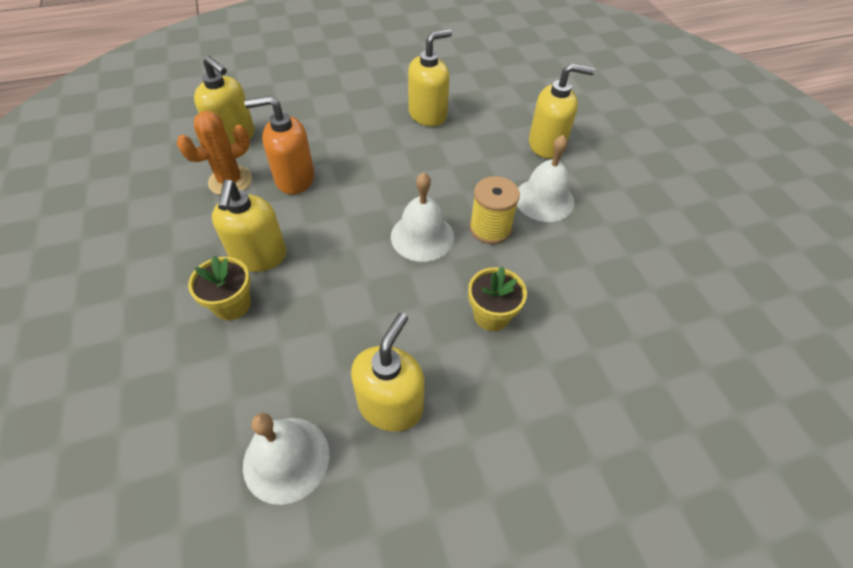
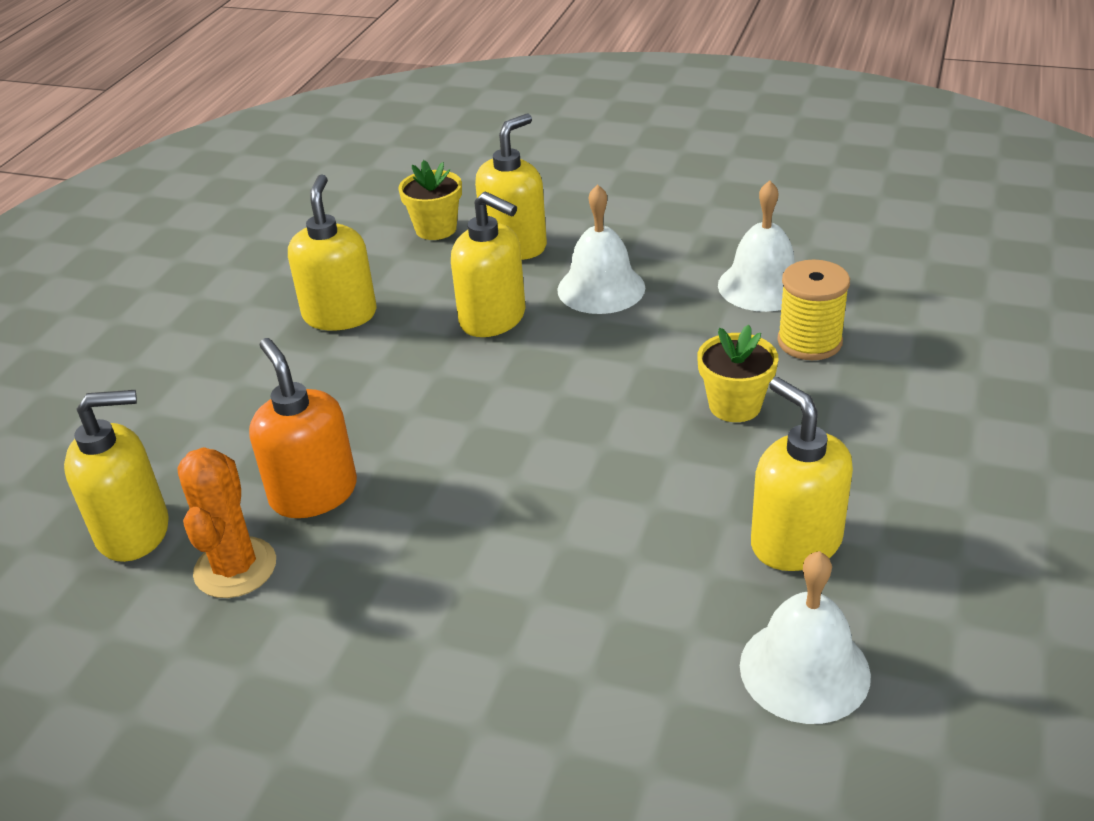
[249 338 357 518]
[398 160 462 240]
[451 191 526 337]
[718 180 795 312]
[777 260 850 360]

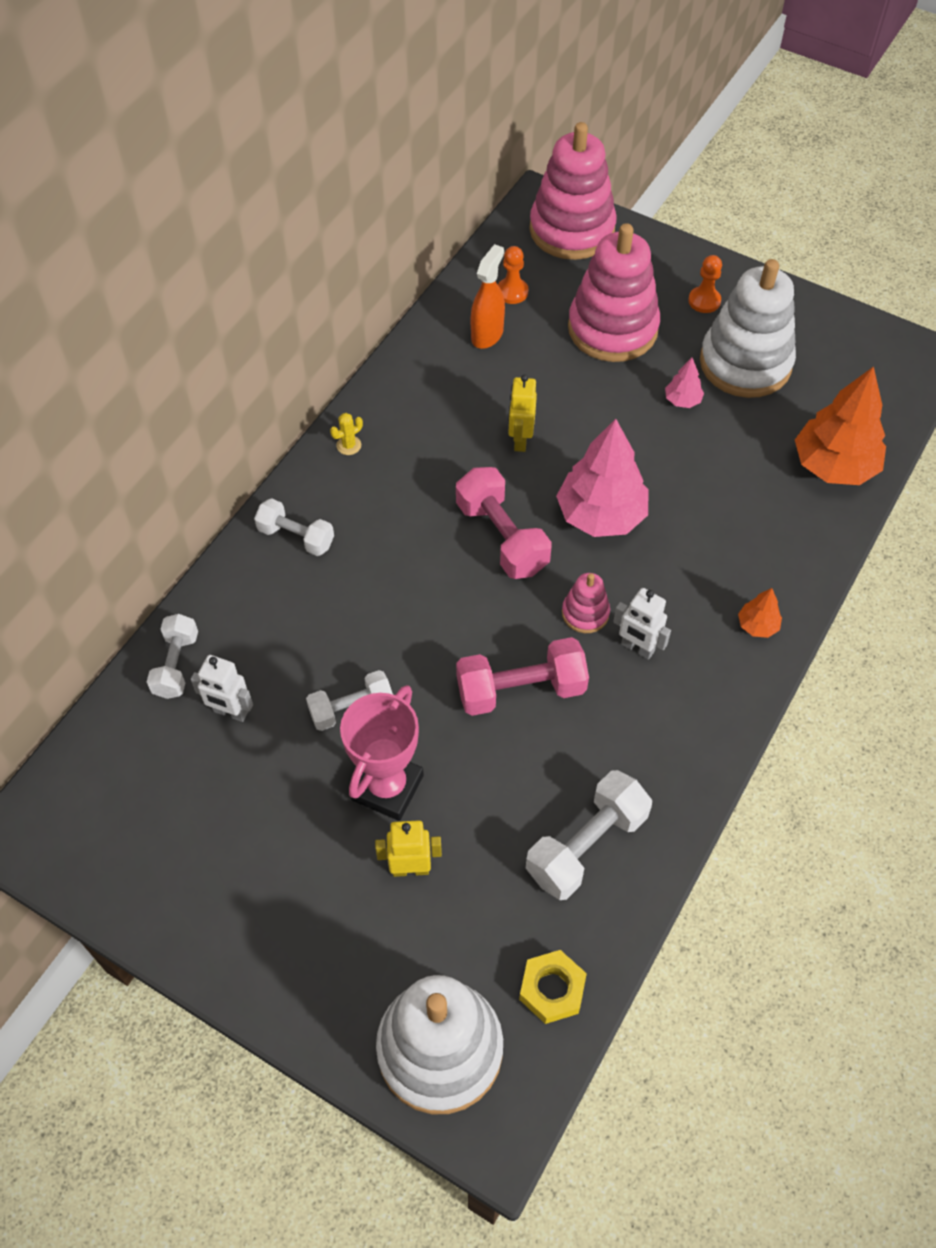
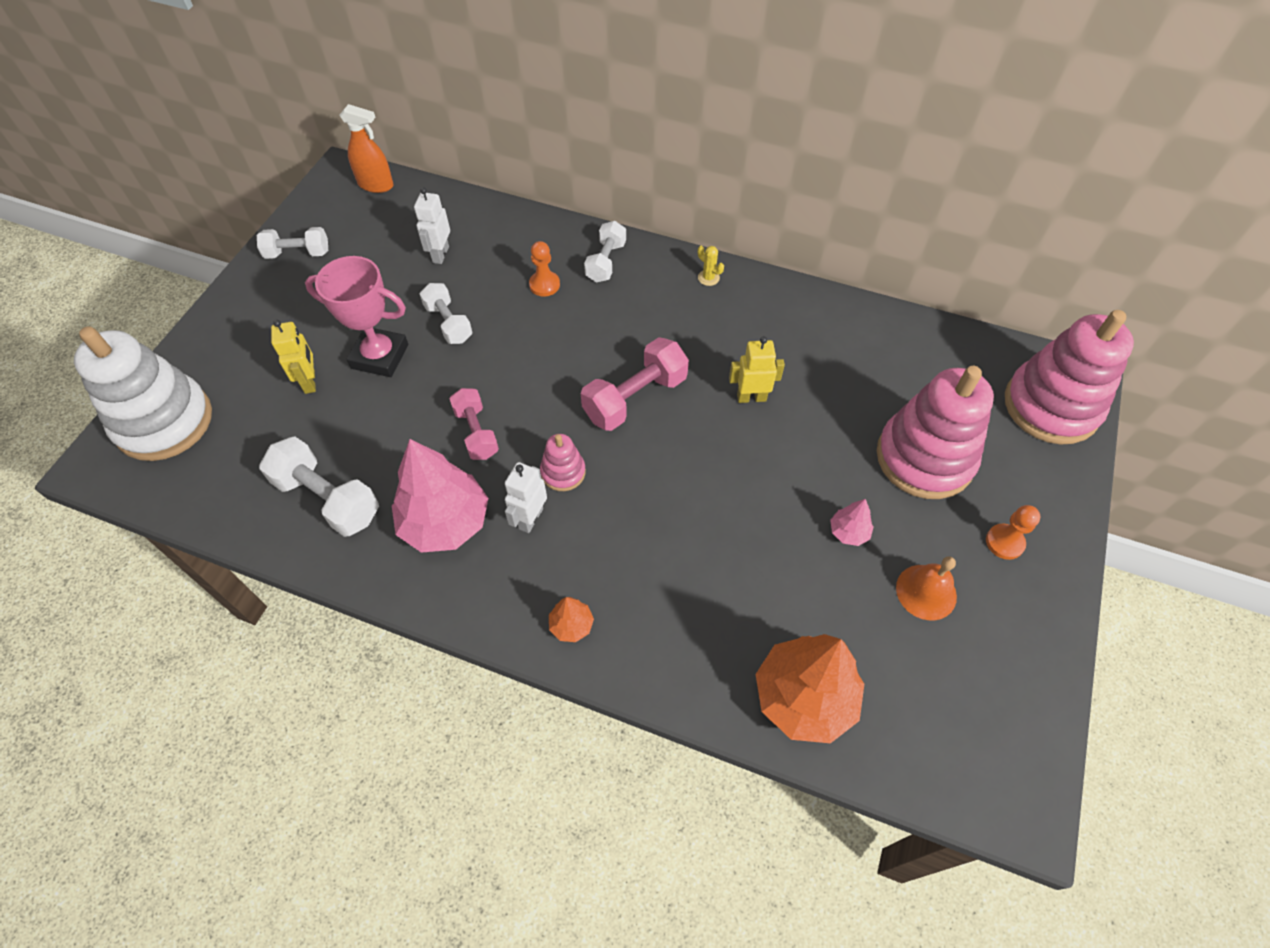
[257 227 328 259]
[340 104 393 193]
[392 439 488 553]
[449 388 499 460]
[529 241 560 297]
[896 556 957 620]
[519 950 587 1024] (first image)

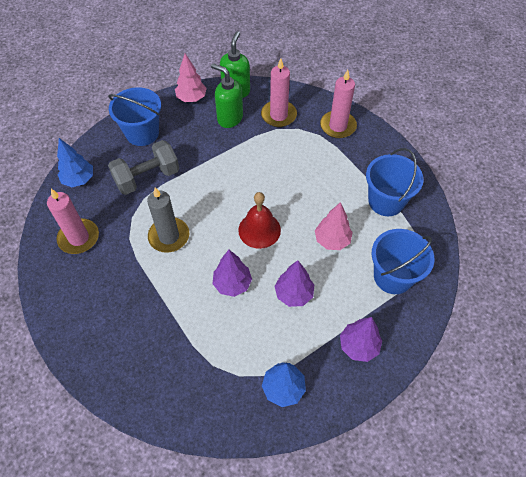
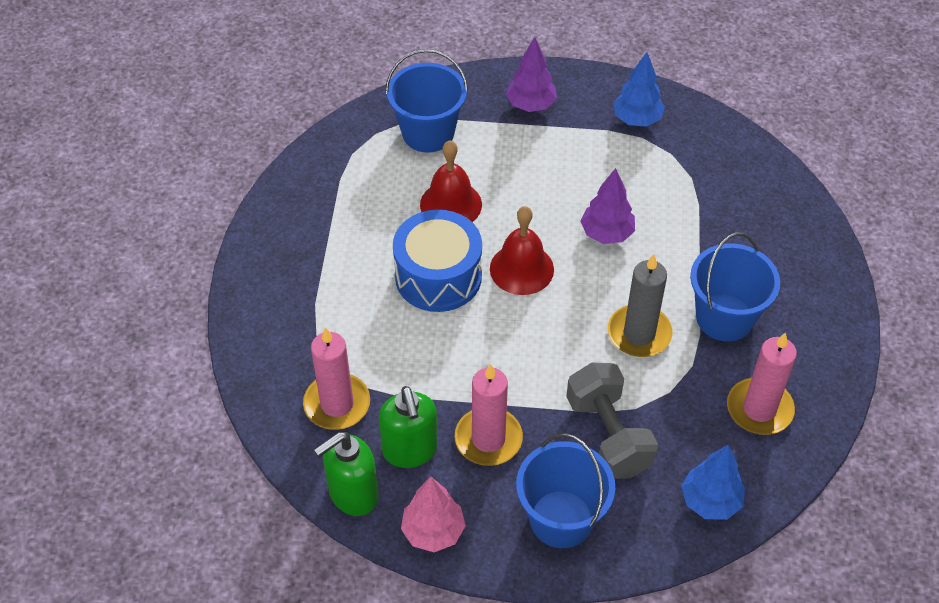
[393 210 482 312]
[420 141 482 222]
[454 364 523 466]
[566 362 658 479]
[690 232 780 342]
[274 260 314 307] (first image)

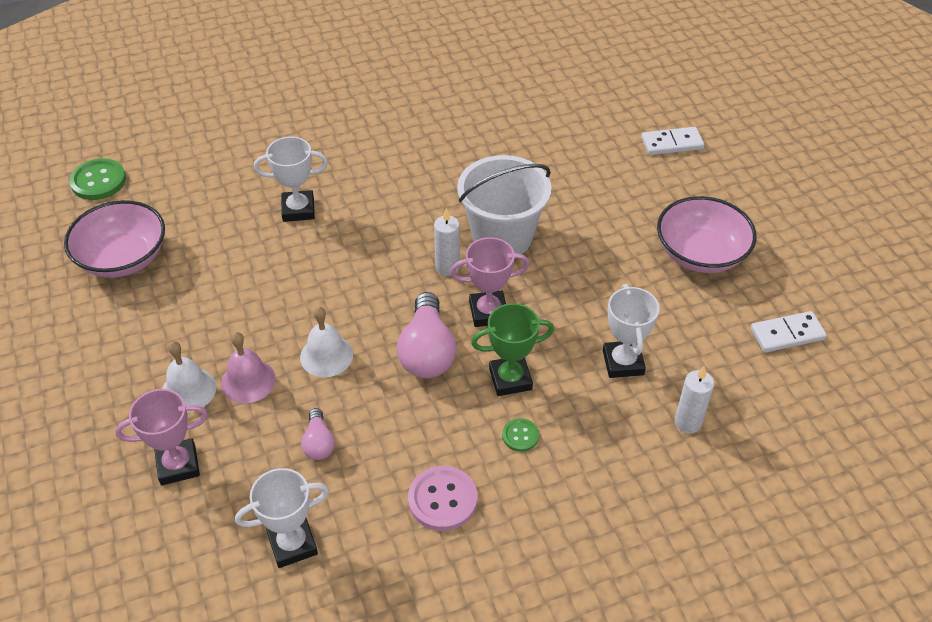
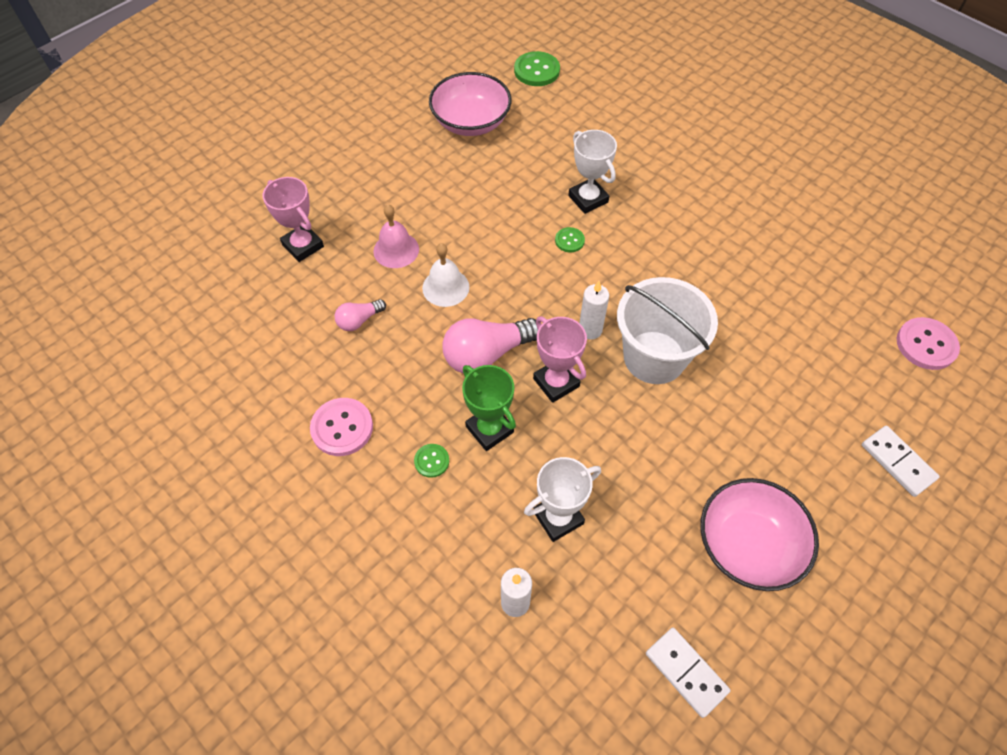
[555 227 585 252]
[897 317 960 370]
[162 341 216 412] (first image)
[235 468 329 568] (first image)

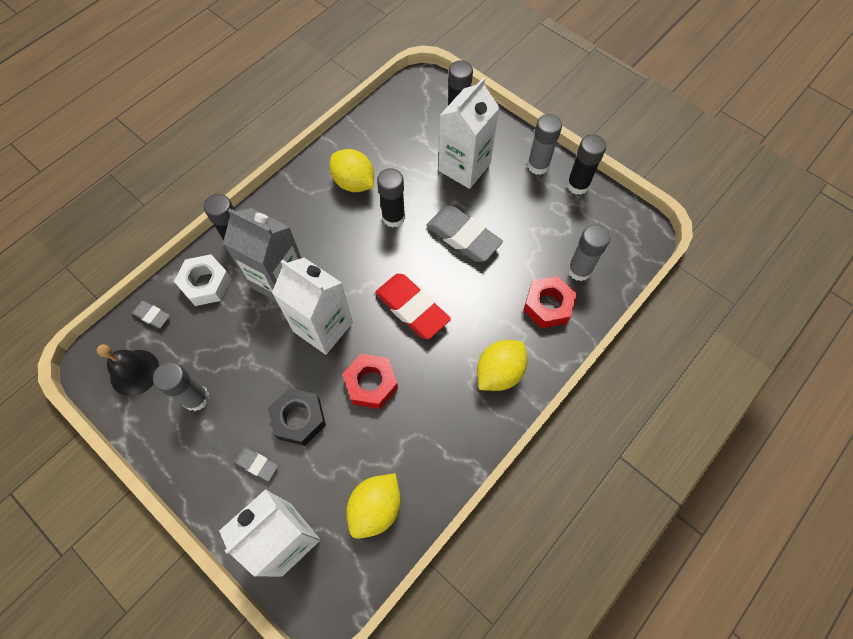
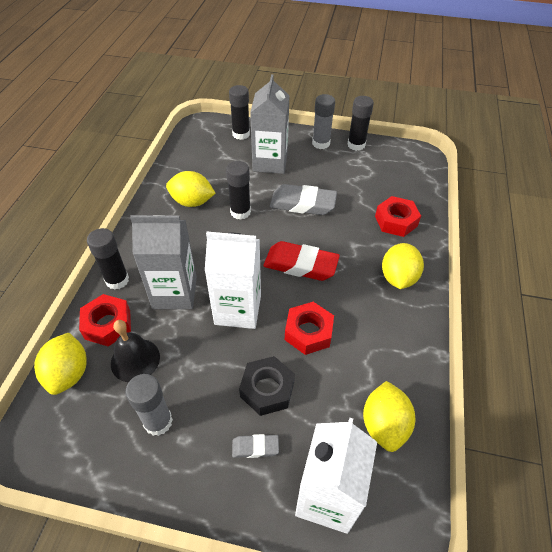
[34 333 87 395]
[79 294 131 346]
[111 320 160 382]
[250 74 290 174]
[568 225 610 281] (first image)

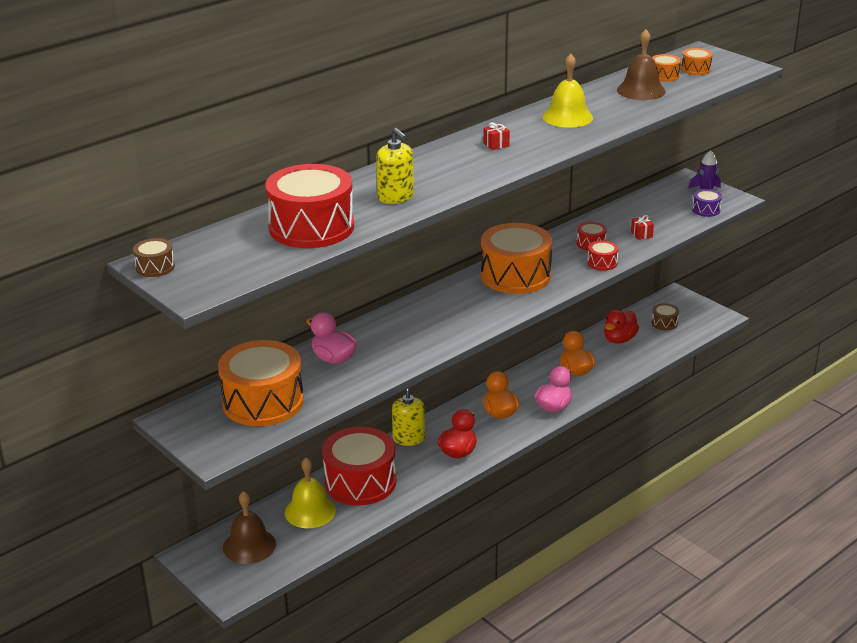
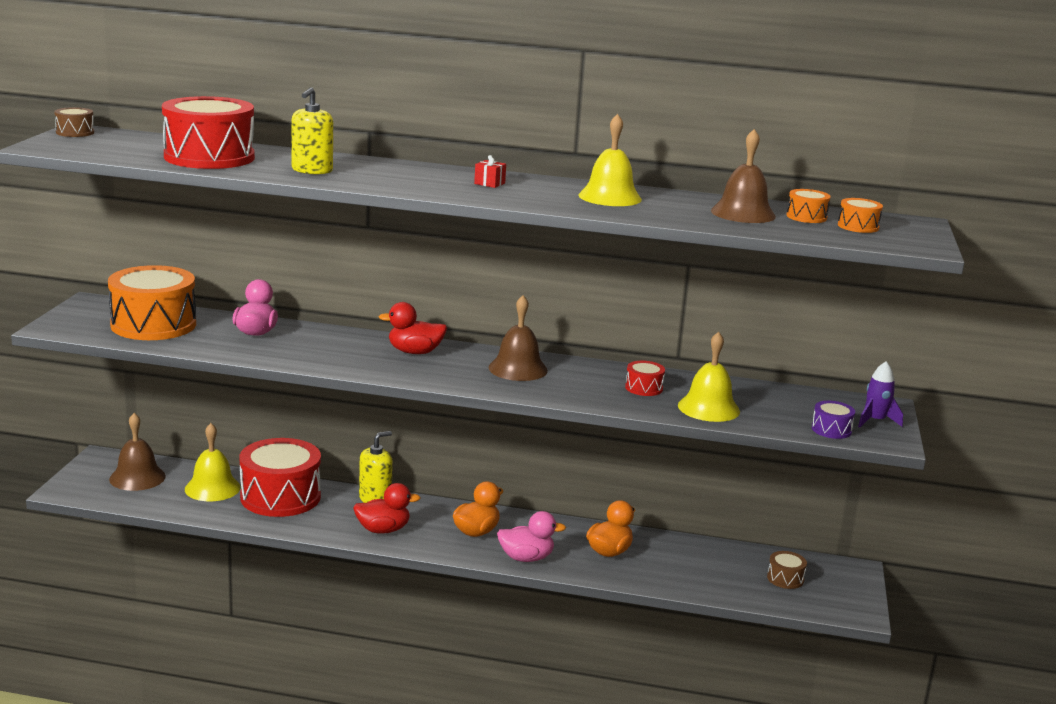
[378 302 447 354]
[488 295 548 381]
[678 332 740 422]
[587 240 618 270] (first image)

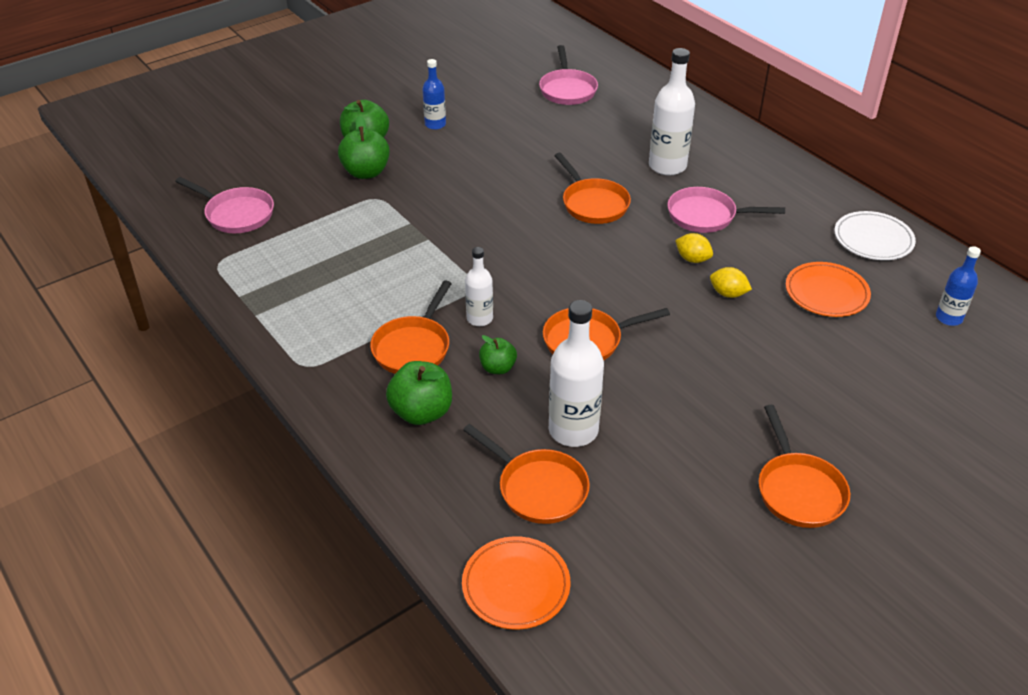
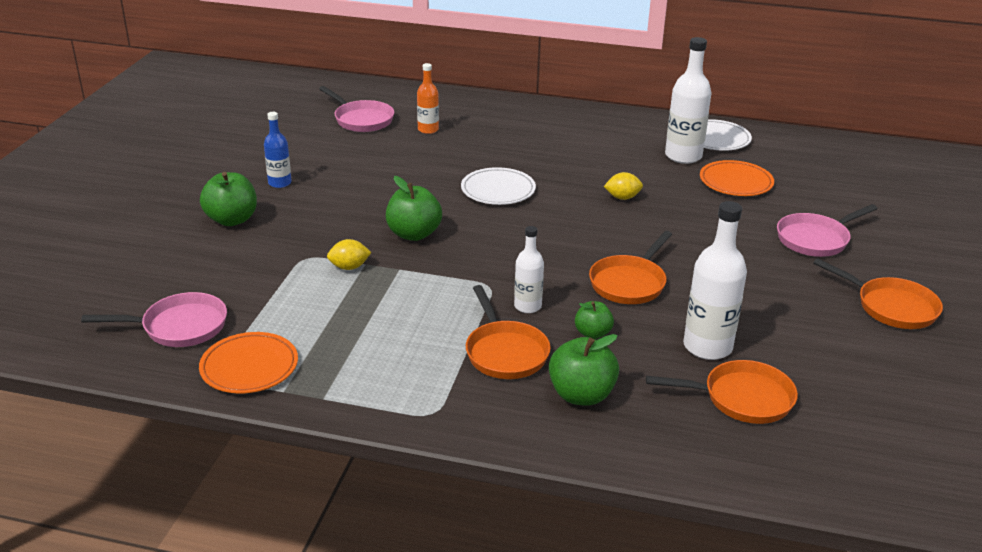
[199 332 298 393]
[327 239 372 270]
[386 176 442 241]
[417 63 439 134]
[461 167 536 205]
[665 37 711 164]
[777 204 878 257]
[936 246 981 326] (first image)

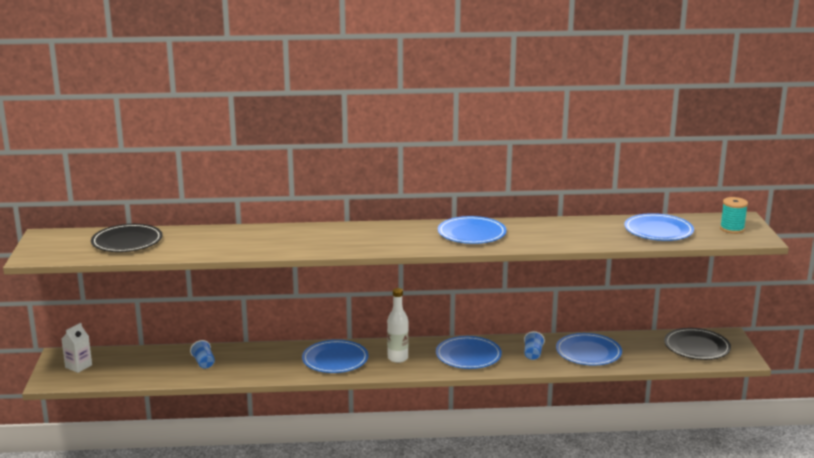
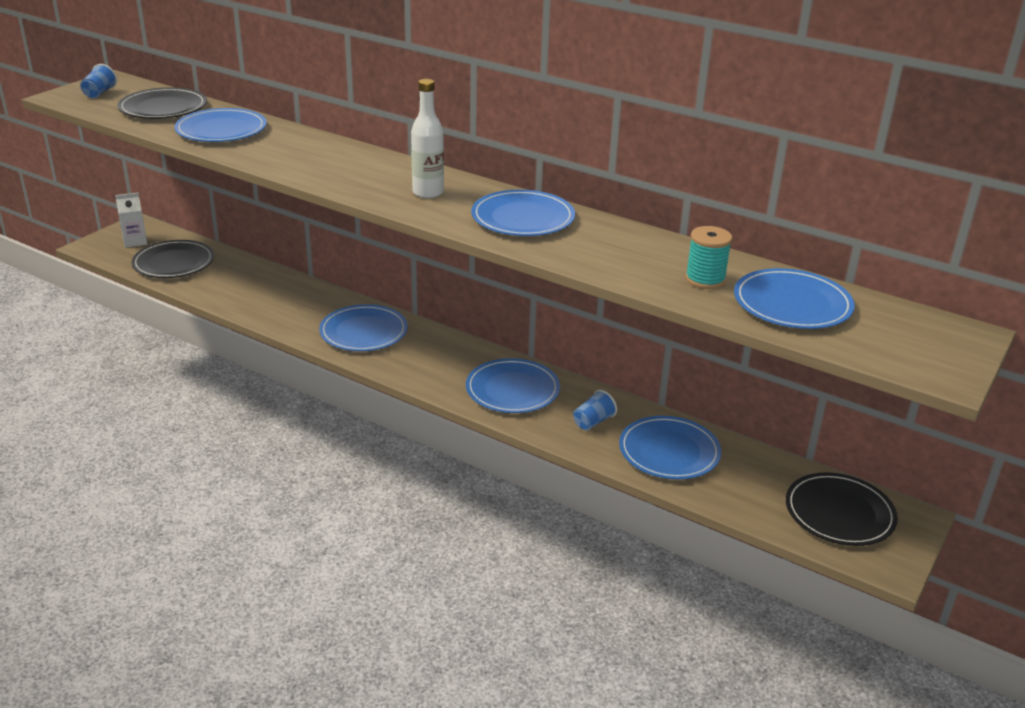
[80 64 117 98]
[131 240 214 278]
[174 108 267 142]
[411 79 444 198]
[685 226 732 289]

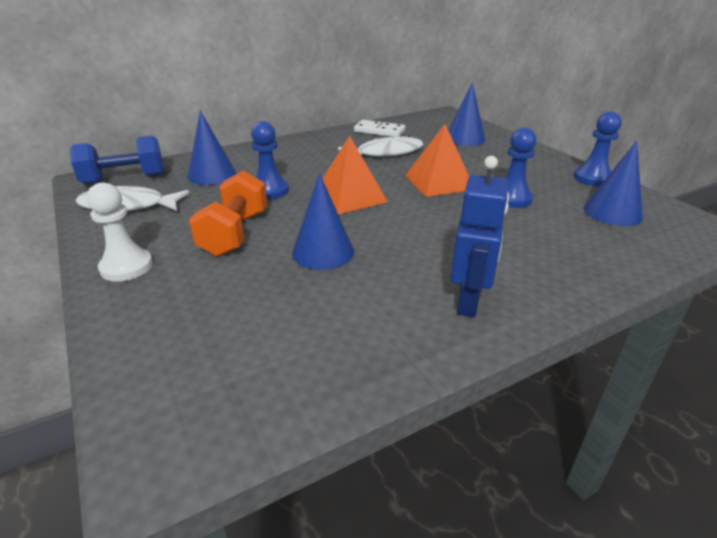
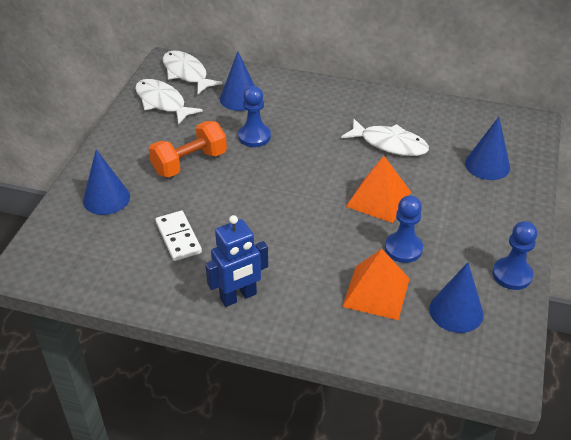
[83 150 130 215]
[155 211 202 261]
[163 50 223 94]
[342 249 410 320]
[86 183 153 282] (first image)

